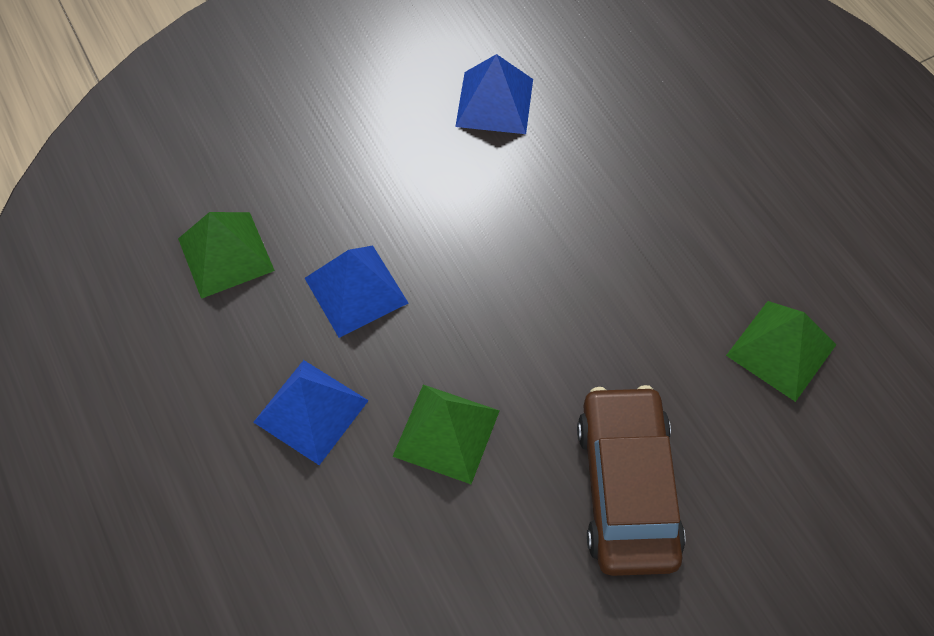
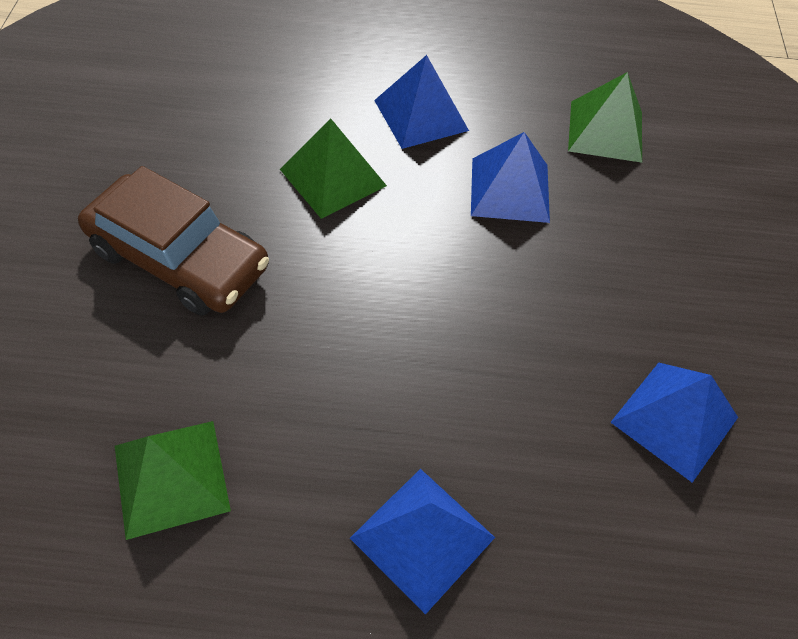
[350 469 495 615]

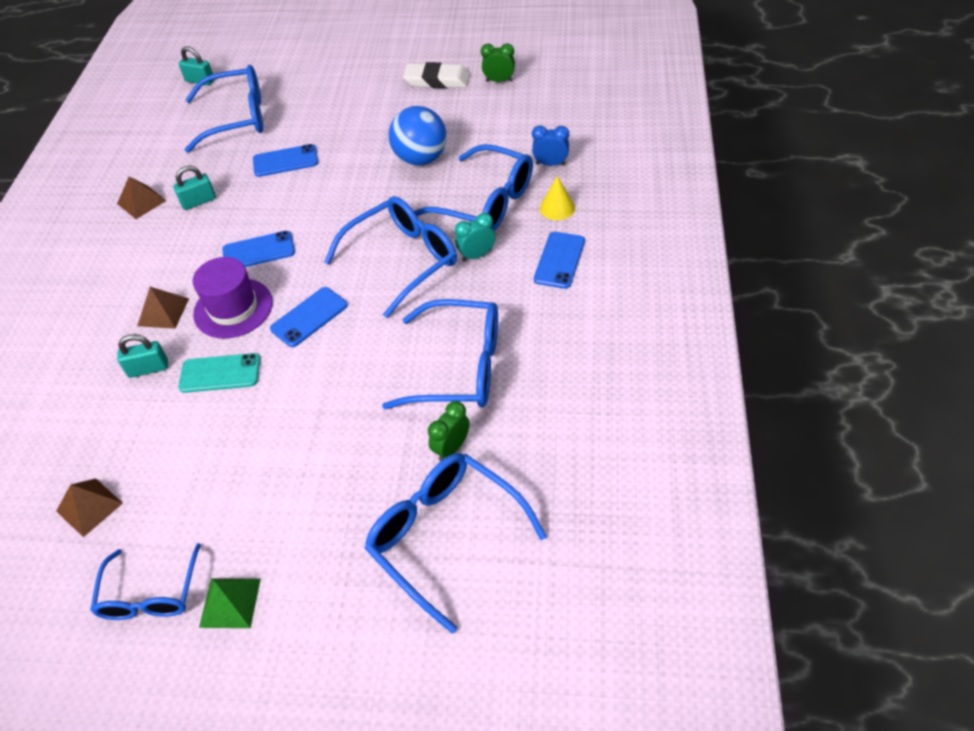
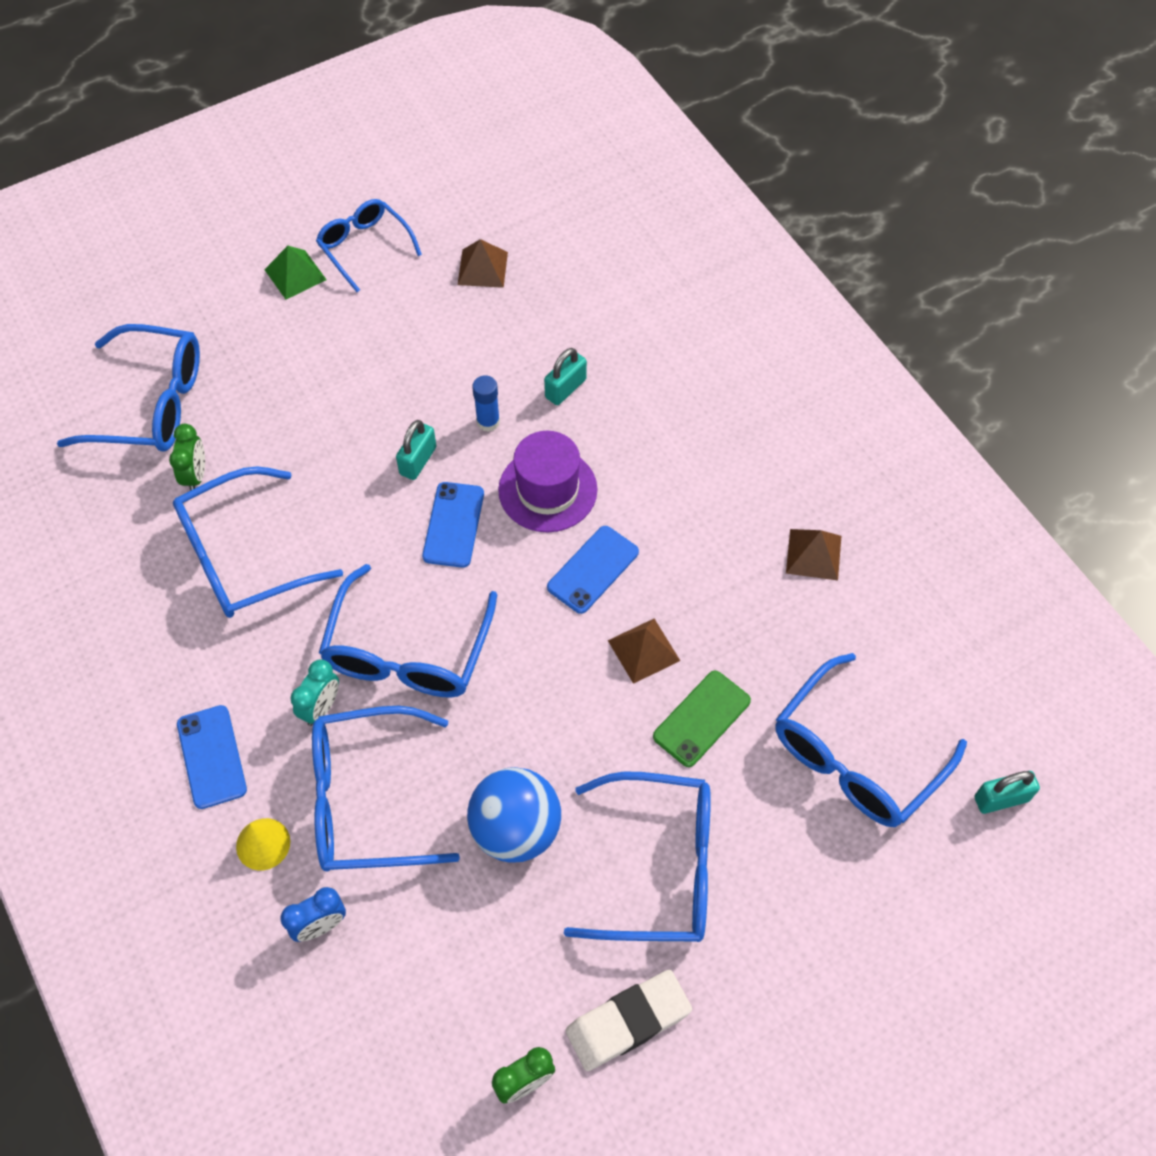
[396 420 437 480]
[472 375 500 432]
[564 771 711 942]
[608 619 680 684]
[653 671 751 767]

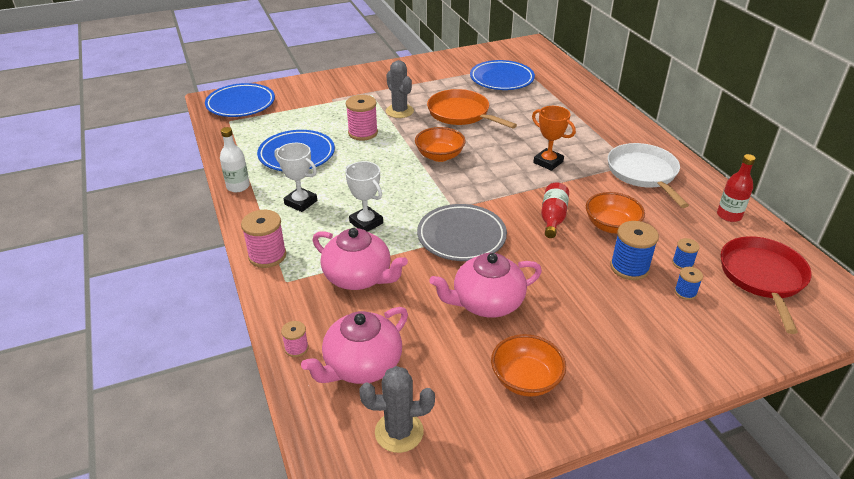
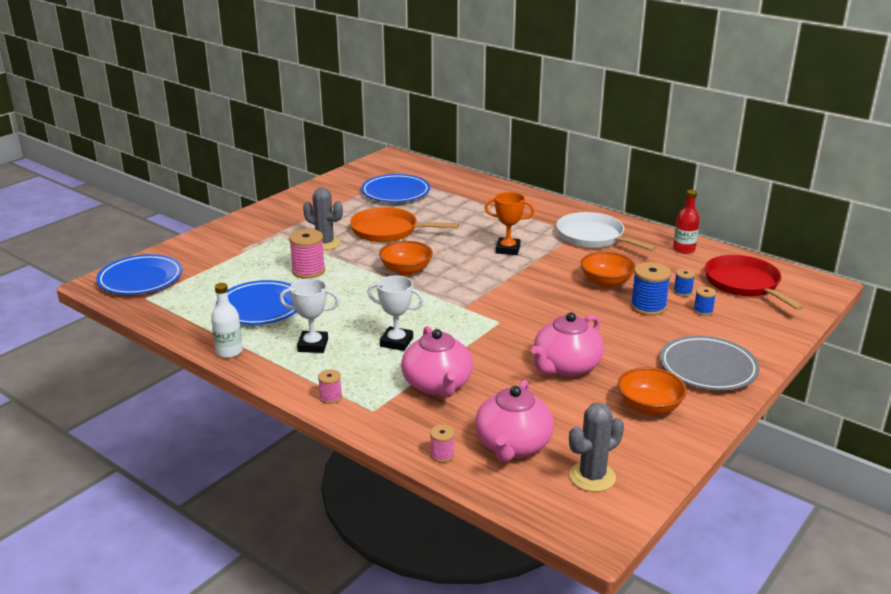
[318 369 342 404]
[401 326 473 398]
[660 336 760 391]
[541 183 569 238] (first image)

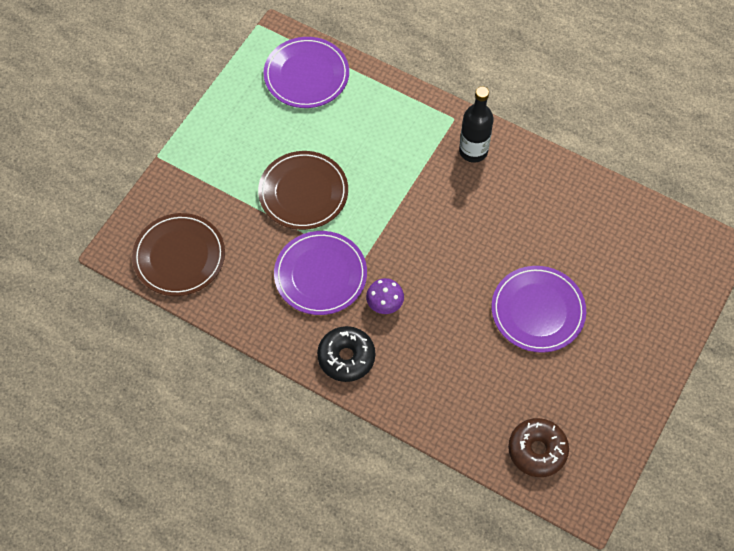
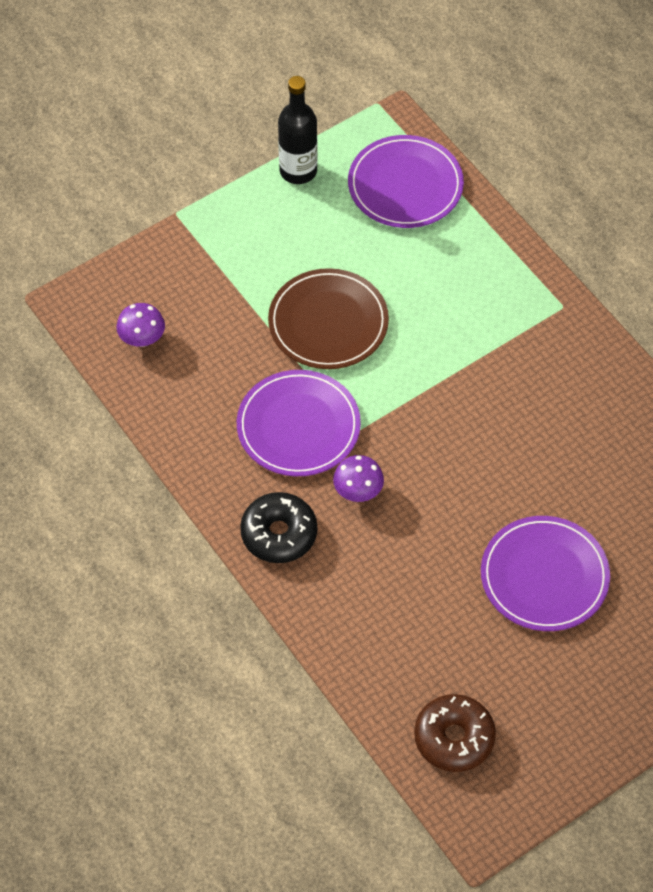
[116 303 165 347]
[278 76 318 184]

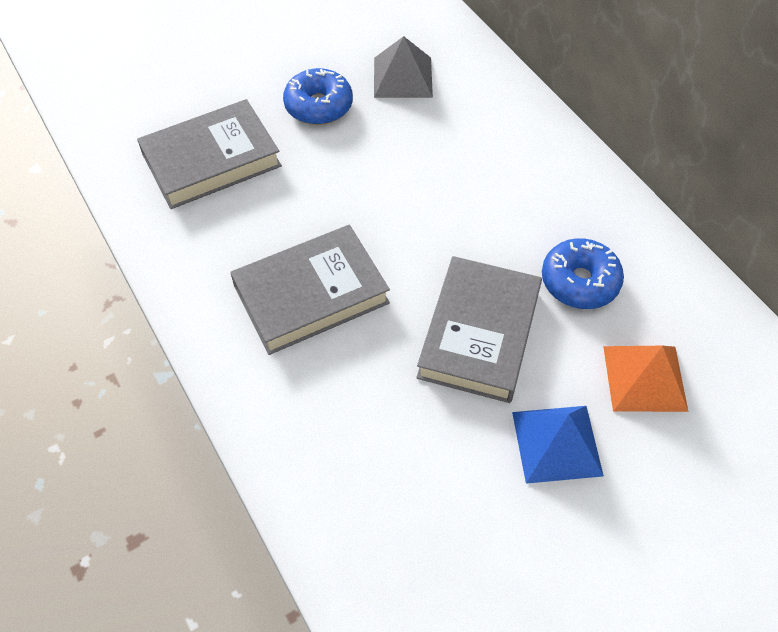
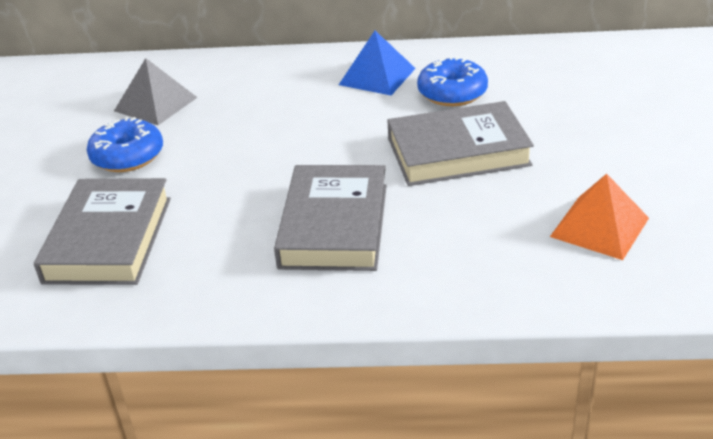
[339 31 416 95]
[387 101 534 186]
[550 174 649 260]

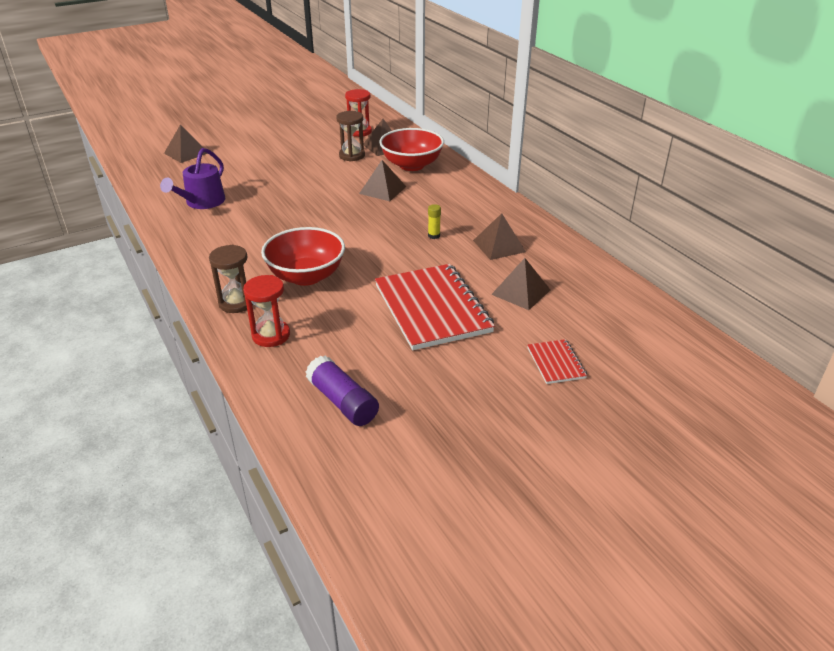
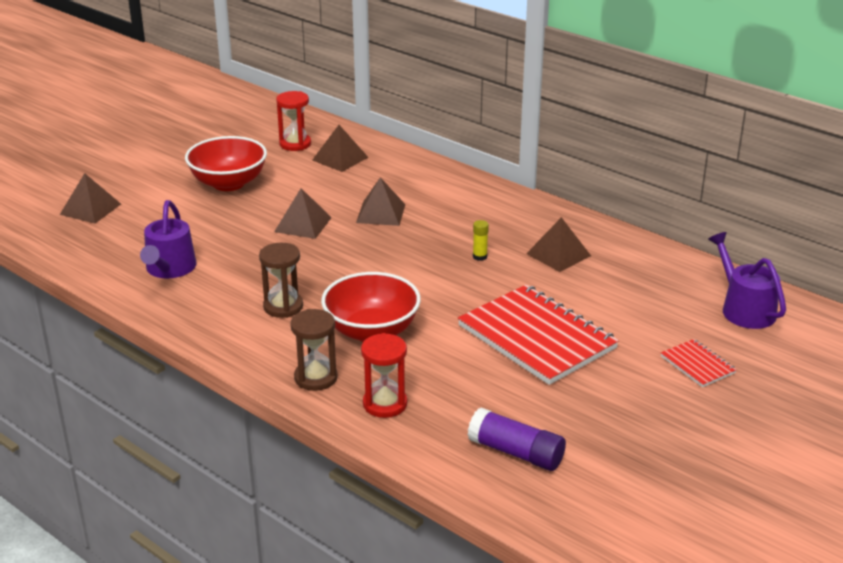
[185 136 267 191]
[259 243 303 318]
[274 188 332 239]
[708 232 786 329]

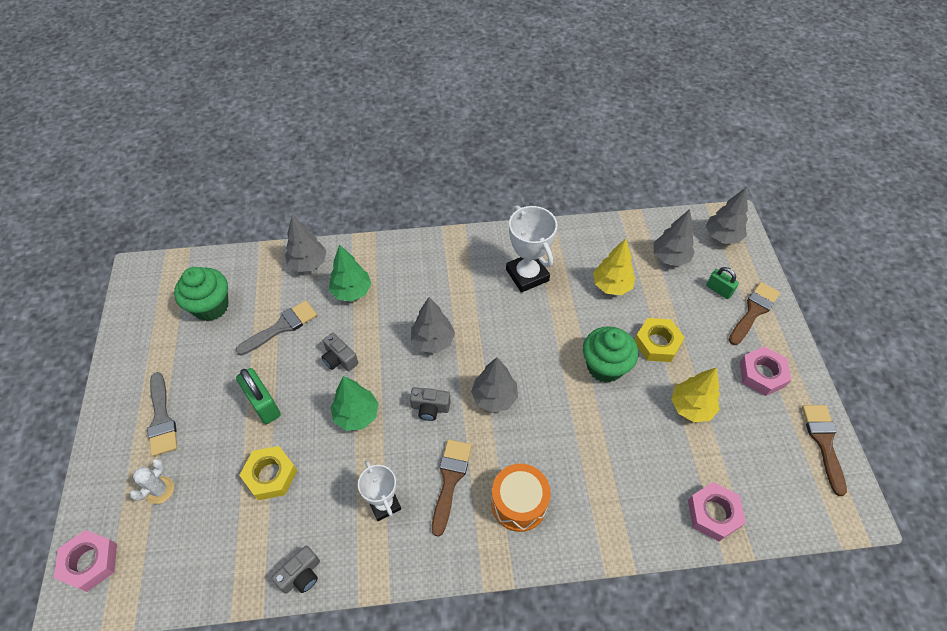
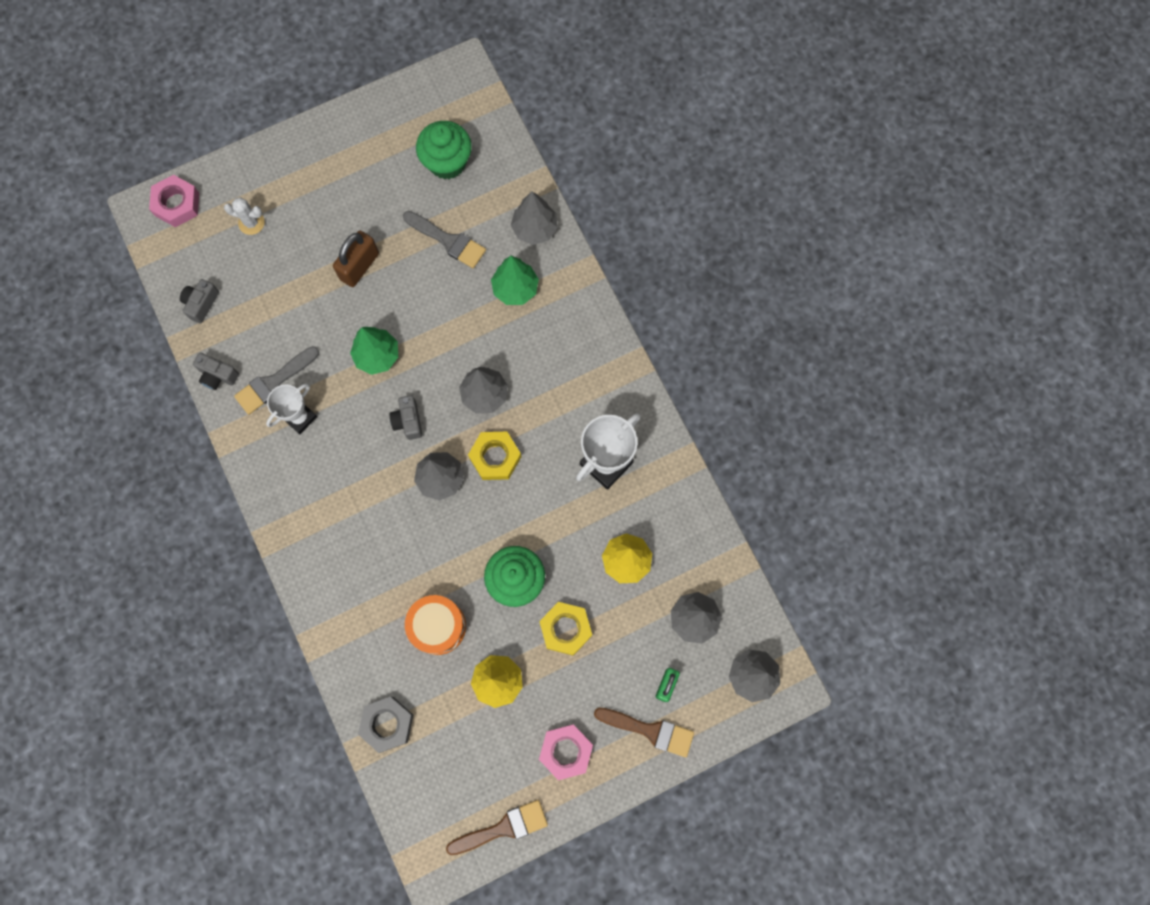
[180 279 219 324]
[234 346 319 415]
[333 231 379 287]
[358 697 413 753]
[405 595 466 655]
[468 432 521 480]
[432 439 472 537] (first image)

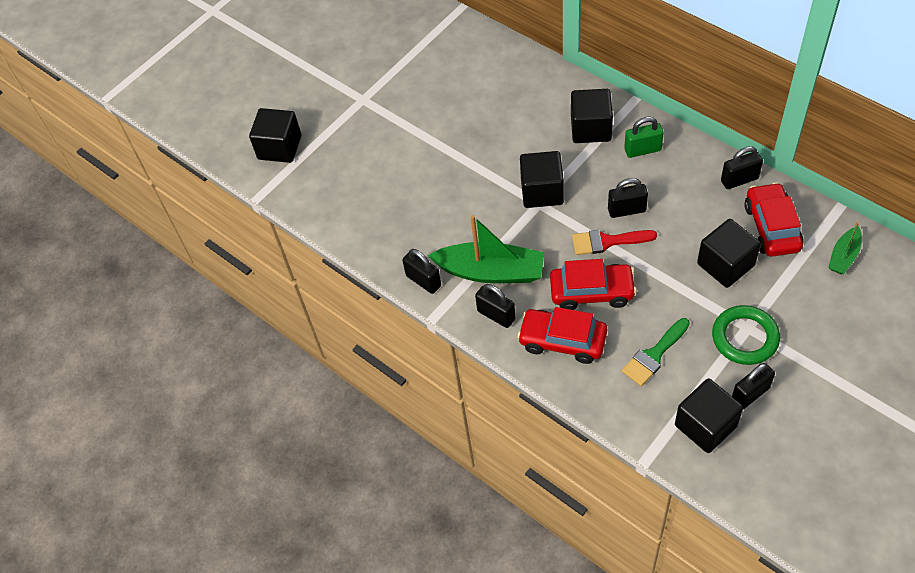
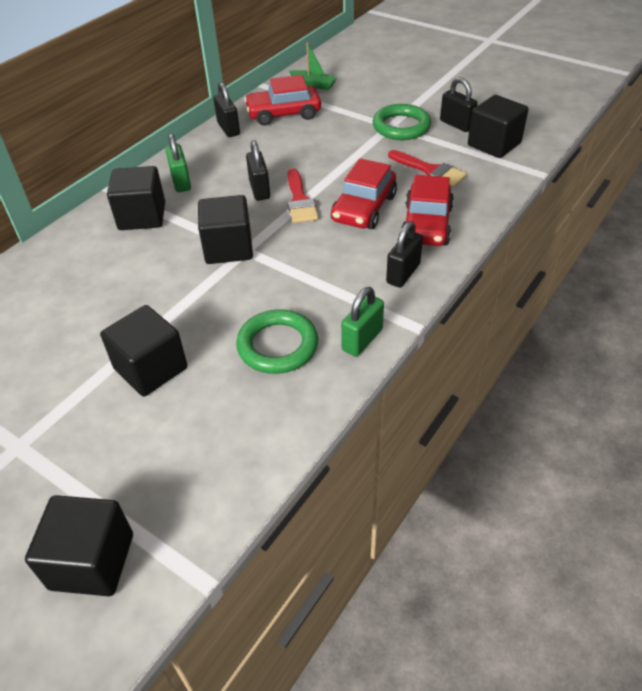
[100 305 187 396]
[236 309 318 374]
[331 158 397 229]
[341 287 384 357]
[388 150 467 187]
[428 215 544 283] (first image)

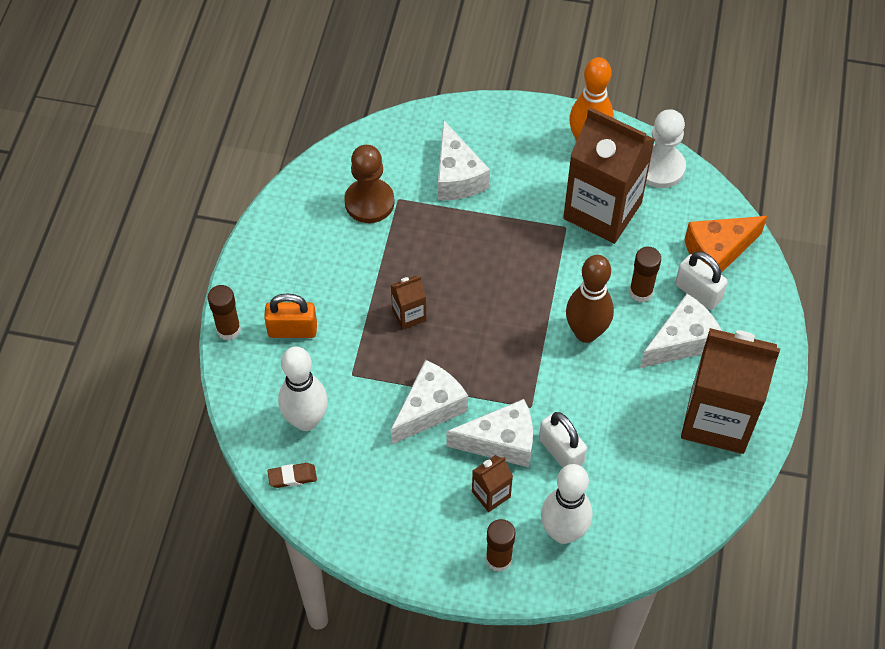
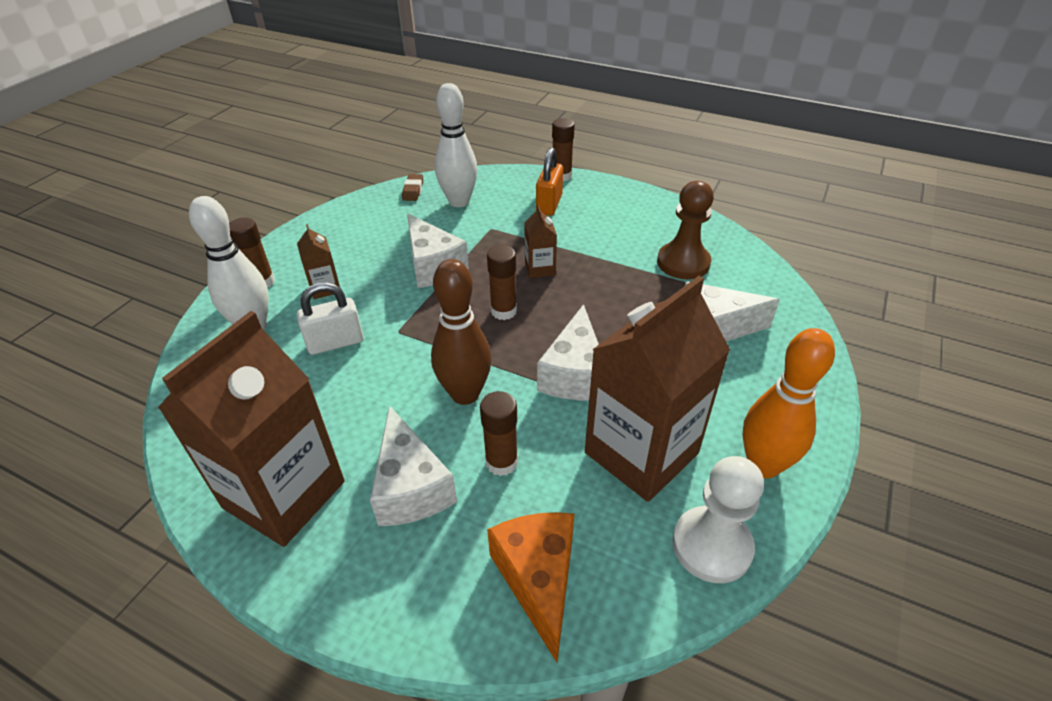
[487 245 517 320]
[537 304 599 401]
[675 251 728 310] (first image)

